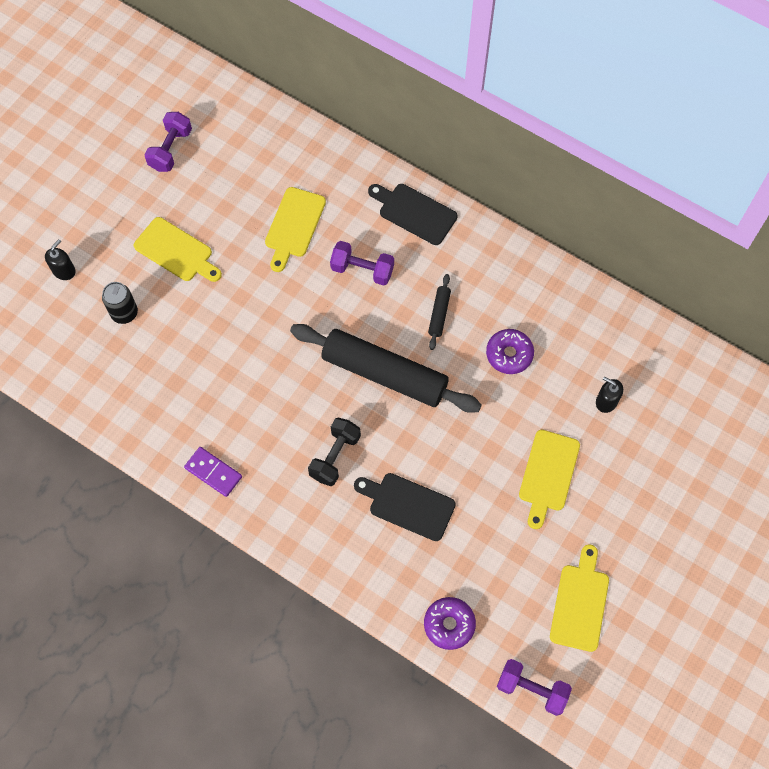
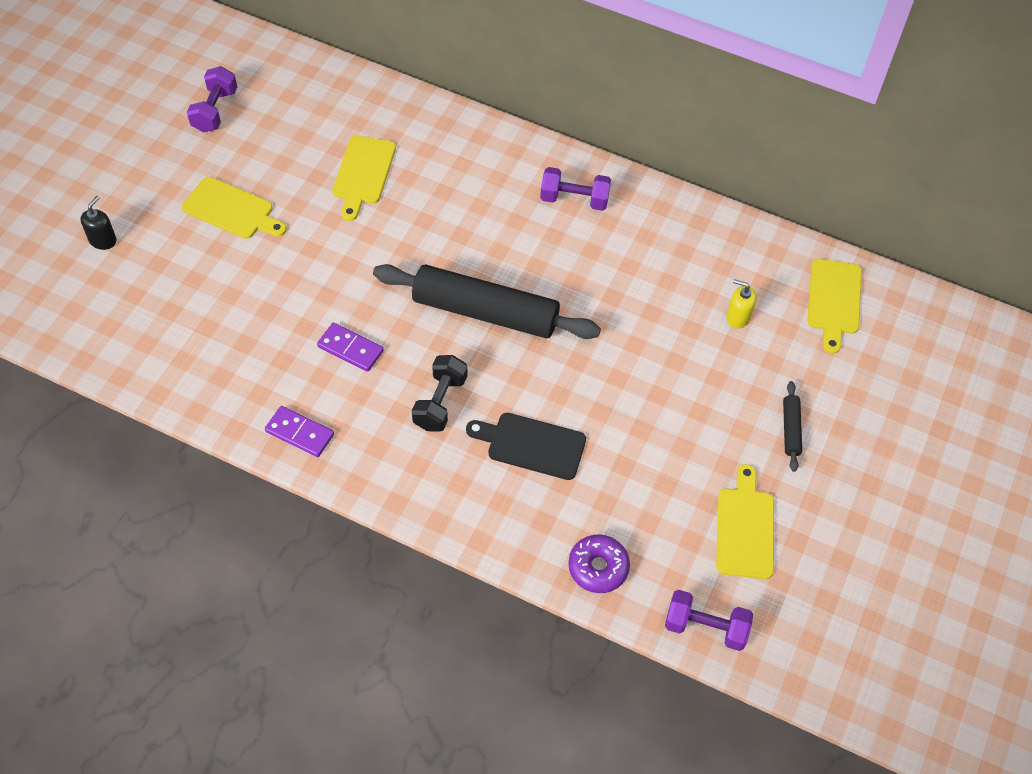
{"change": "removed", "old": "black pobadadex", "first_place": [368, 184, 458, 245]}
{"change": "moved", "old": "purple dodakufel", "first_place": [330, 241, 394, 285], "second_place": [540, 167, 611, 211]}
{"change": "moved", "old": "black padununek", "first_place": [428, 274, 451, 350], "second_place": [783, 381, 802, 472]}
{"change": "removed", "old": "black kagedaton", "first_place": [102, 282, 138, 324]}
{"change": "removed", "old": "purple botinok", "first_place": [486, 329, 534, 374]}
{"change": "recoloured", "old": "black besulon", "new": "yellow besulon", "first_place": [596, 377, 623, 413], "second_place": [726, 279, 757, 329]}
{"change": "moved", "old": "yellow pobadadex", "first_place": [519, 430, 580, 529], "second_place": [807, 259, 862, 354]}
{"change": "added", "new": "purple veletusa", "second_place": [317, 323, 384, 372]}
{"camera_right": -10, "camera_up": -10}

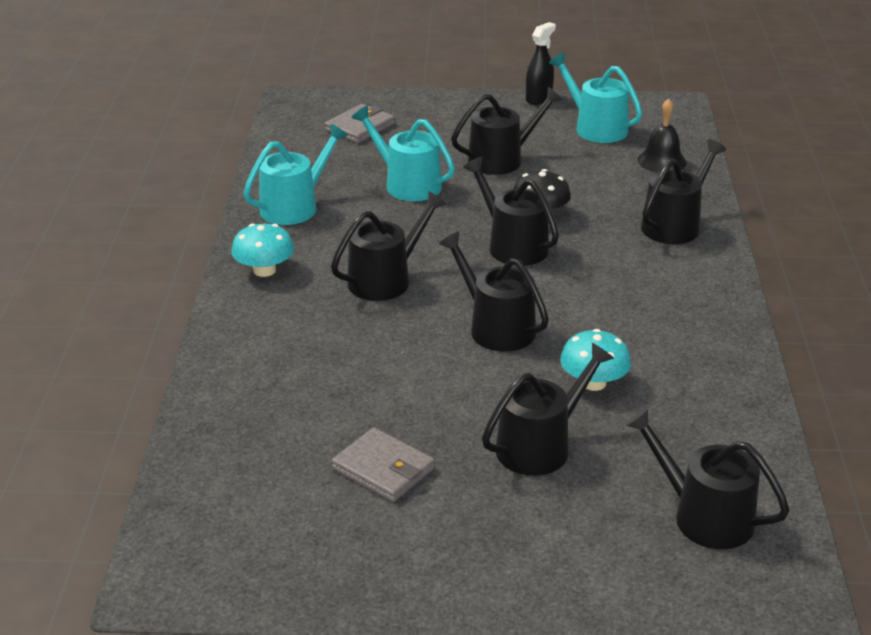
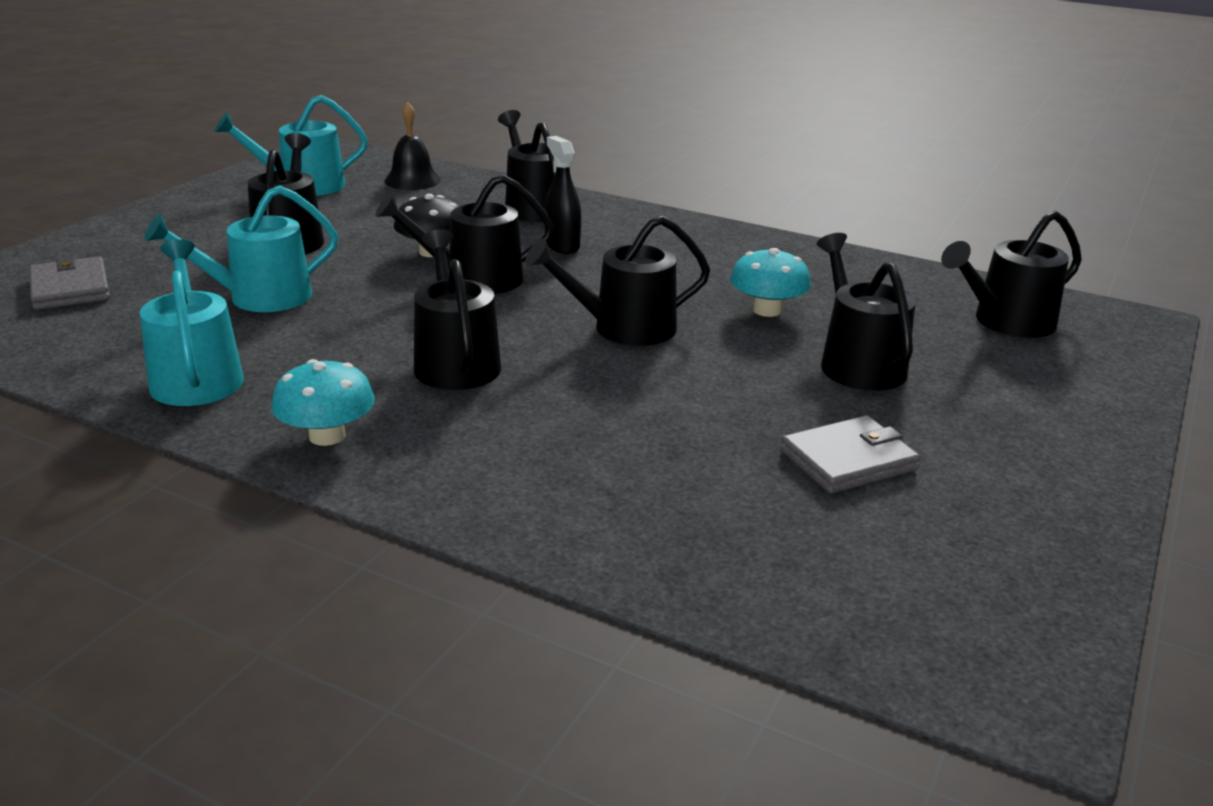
{"change": "moved", "old": "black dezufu", "first_place": [526, 22, 556, 105], "second_place": [544, 136, 581, 254]}
{"camera_right": -65, "camera_up": -5}

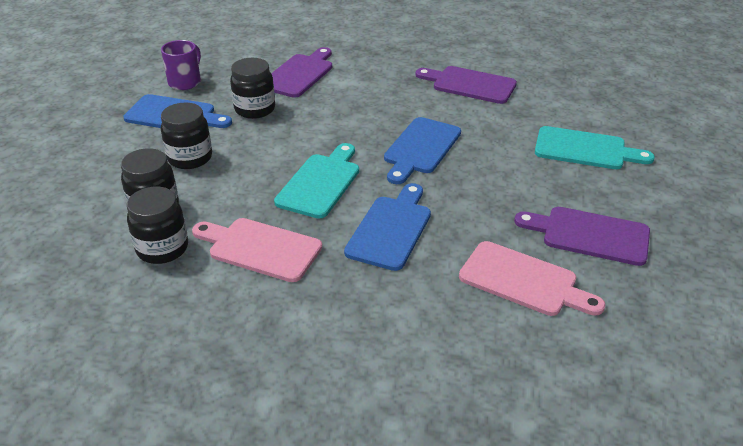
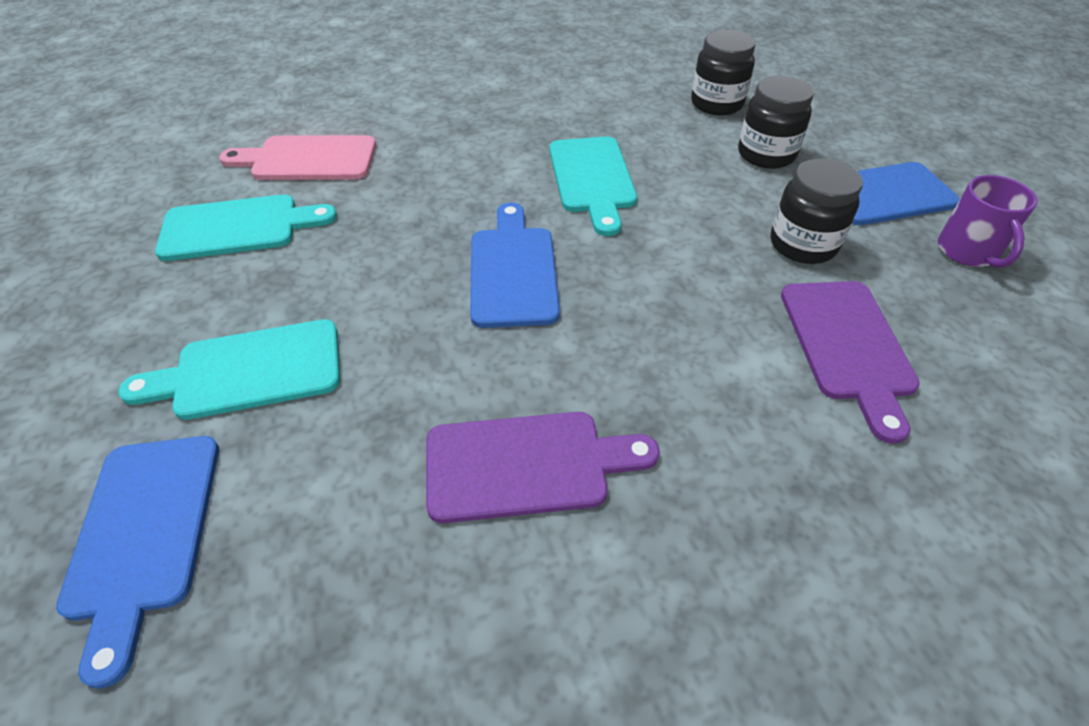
{"change": "moved", "old": "blue pobadadex", "first_place": [344, 183, 431, 271], "second_place": [56, 436, 219, 689]}
{"change": "removed", "old": "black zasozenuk", "first_place": [127, 186, 188, 264]}
{"change": "recoloured", "old": "purple pobadadex", "new": "turquoise pobadadex", "first_place": [514, 207, 650, 266], "second_place": [155, 195, 337, 261]}
{"change": "removed", "old": "pink pobadadex", "first_place": [192, 218, 322, 282]}
{"camera_right": 150, "camera_up": 10}

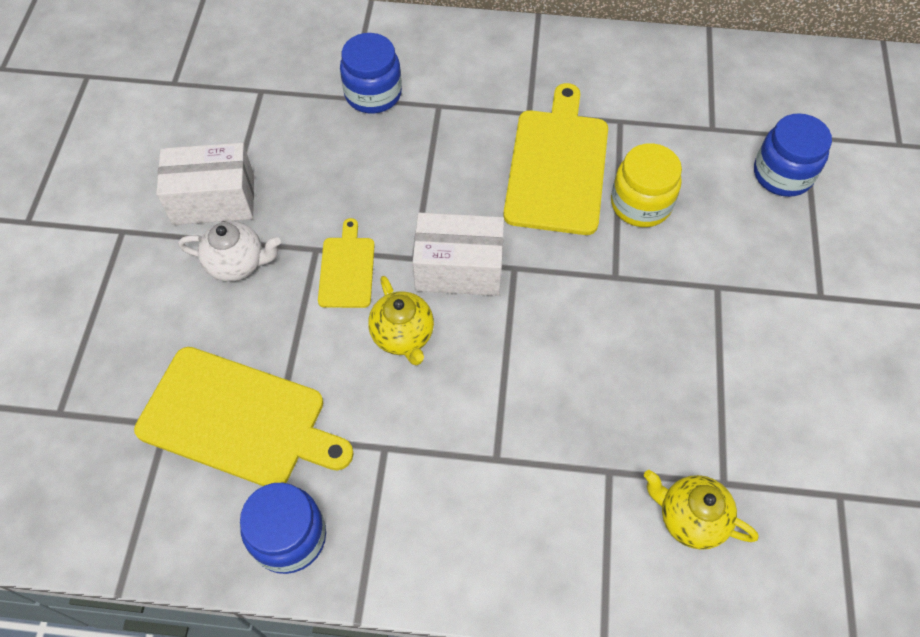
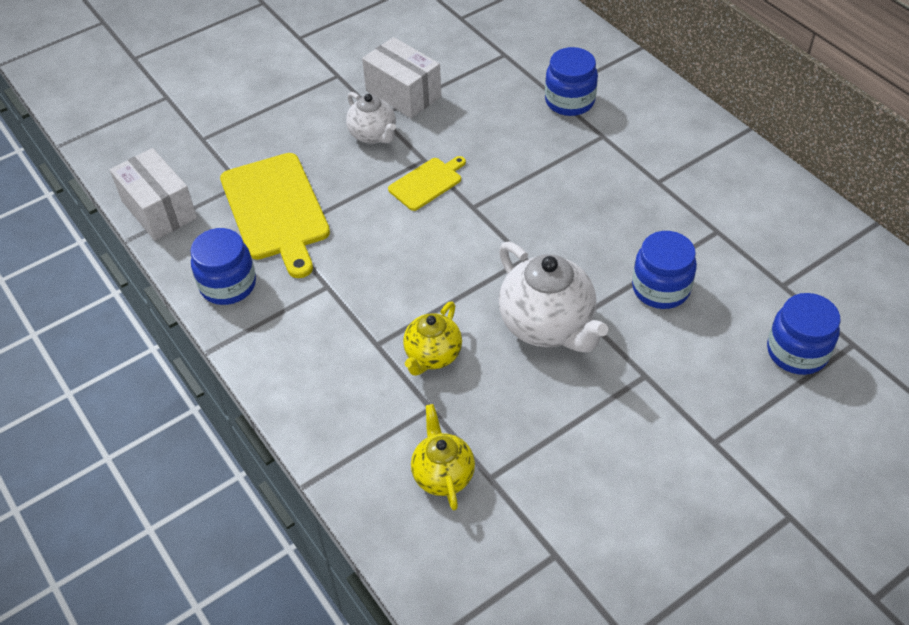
{"change": "removed", "old": "yellow pobadadex", "first_place": [503, 83, 608, 235]}
{"change": "recoloured", "old": "yellow zasozenuk", "new": "blue zasozenuk", "first_place": [611, 143, 682, 227], "second_place": [632, 231, 697, 309]}
{"change": "moved", "old": "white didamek", "first_place": [413, 212, 504, 296], "second_place": [110, 148, 197, 240]}
{"change": "moved", "old": "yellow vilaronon", "first_place": [368, 276, 434, 365], "second_place": [403, 301, 462, 376]}
{"change": "added", "new": "white vilaronon", "second_place": [499, 242, 608, 353]}
{"camera_right": 50, "camera_up": -10}

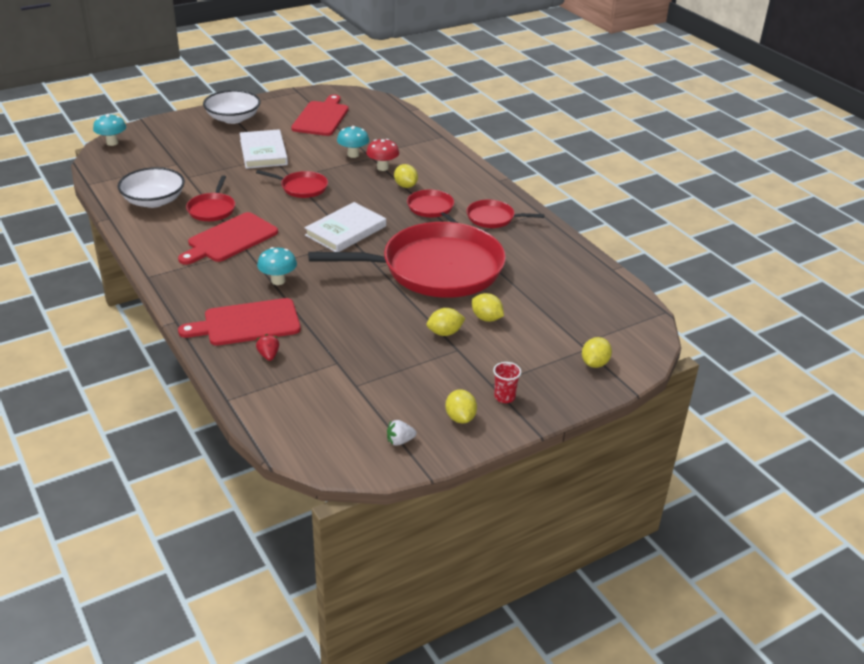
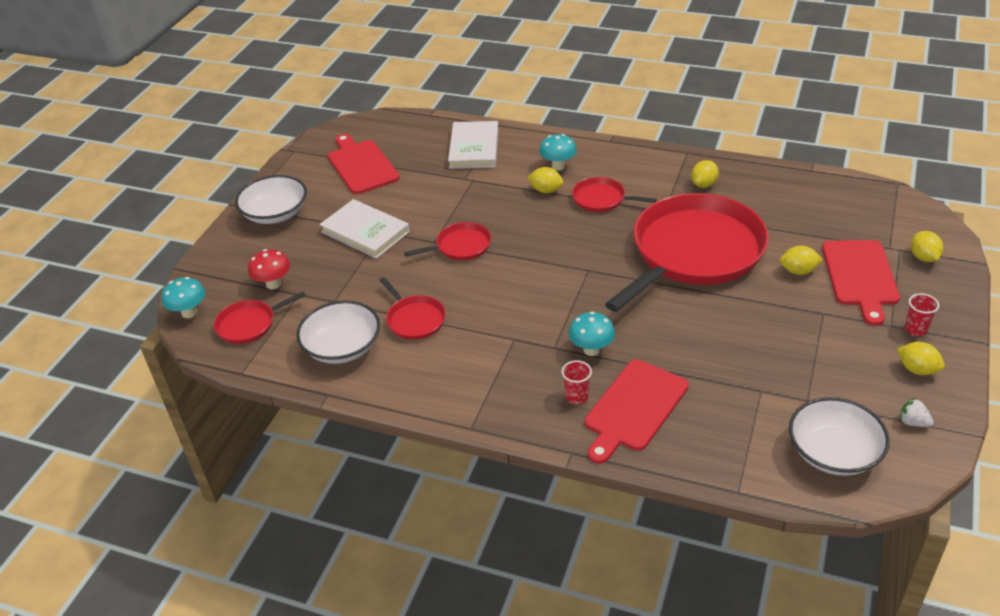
{"change": "moved", "old": "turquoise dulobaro", "first_place": [337, 126, 369, 158], "second_place": [539, 134, 577, 171]}
{"change": "moved", "old": "red dulobaro", "first_place": [366, 139, 399, 171], "second_place": [248, 249, 290, 289]}
{"change": "moved", "old": "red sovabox", "first_place": [467, 200, 544, 228], "second_place": [214, 292, 306, 344]}
{"change": "moved", "old": "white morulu", "first_place": [304, 202, 386, 252], "second_place": [448, 121, 499, 169]}
{"change": "moved", "old": "red pobadadex", "first_place": [178, 212, 278, 265], "second_place": [822, 240, 900, 326]}
{"change": "moved", "old": "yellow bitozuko", "first_place": [427, 308, 466, 336], "second_place": [691, 160, 719, 188]}
{"change": "removed", "old": "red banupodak", "first_place": [256, 334, 279, 361]}
{"change": "turned", "old": "white banupodak", "first_place": [387, 420, 417, 446], "second_place": [900, 398, 934, 427], "degrees": 90}
{"change": "added", "new": "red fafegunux", "second_place": [561, 360, 592, 404]}
{"change": "added", "new": "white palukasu", "second_place": [789, 397, 890, 476]}
{"camera_right": -35, "camera_up": 5}

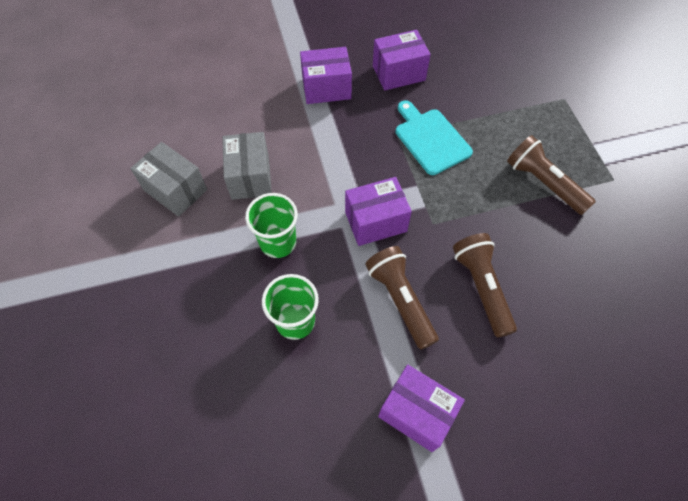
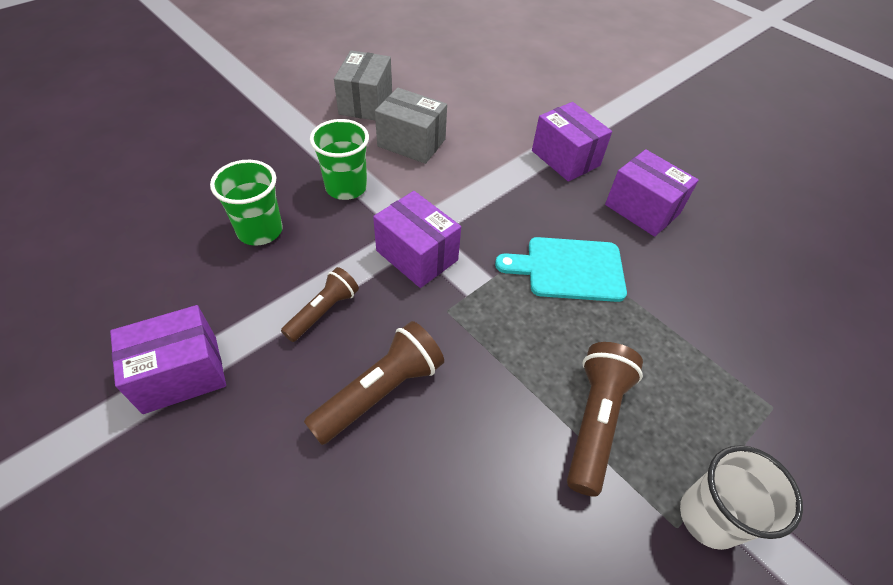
{"change": "turned", "old": "turquoise pobadadex", "first_place": [396, 100, 473, 175], "second_place": [495, 237, 627, 302], "degrees": -120}
{"change": "turned", "old": "grey didamek", "first_place": [222, 132, 272, 200], "second_place": [375, 88, 447, 164], "degrees": 60}
{"change": "resized", "old": "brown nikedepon", "first_place": [365, 246, 439, 350], "second_place": [281, 267, 359, 342], "factor": 0.65}
{"change": "turned", "old": "purple didamek", "first_place": [378, 364, 465, 452], "second_place": [110, 305, 226, 414], "degrees": 60}
{"change": "added", "new": "white fafegunux", "second_place": [680, 445, 803, 550]}
{"camera_right": 60, "camera_up": -10}

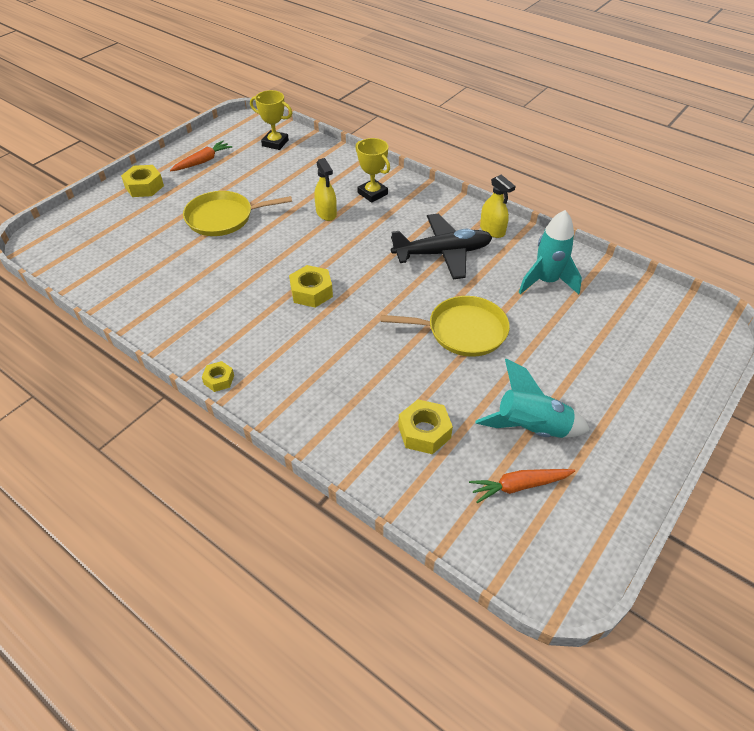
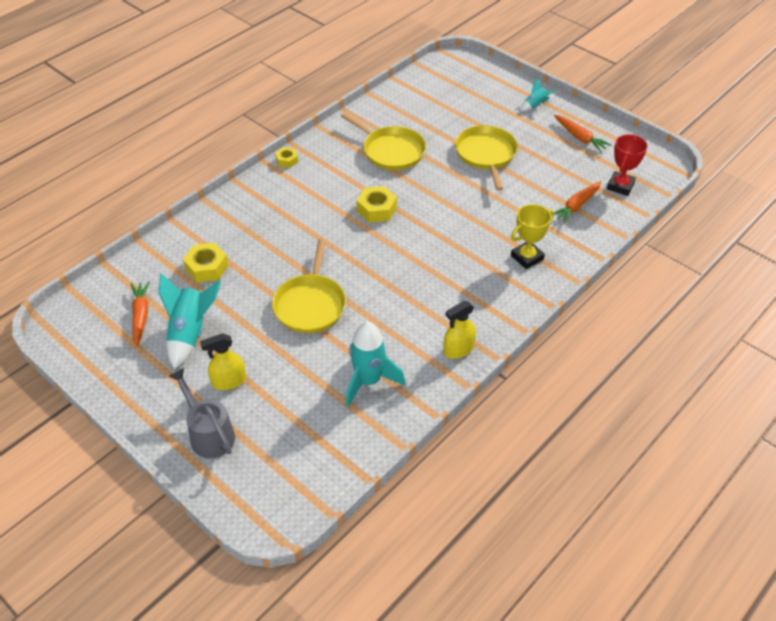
{"change": "recoloured", "old": "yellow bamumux", "new": "red bamumux", "first_place": [250, 90, 292, 150], "second_place": [607, 134, 648, 196]}
{"change": "moved", "old": "yellow dezufu", "first_place": [314, 158, 337, 221], "second_place": [200, 333, 246, 390]}
{"change": "replaced", "old": "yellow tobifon", "new": "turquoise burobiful", "first_place": [121, 165, 164, 197], "second_place": [521, 78, 555, 111]}
{"change": "removed", "old": "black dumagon", "first_place": [391, 214, 492, 279]}
{"change": "added", "new": "yellow sovabox", "second_place": [341, 113, 426, 170]}
{"change": "added", "new": "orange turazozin", "second_place": [554, 181, 601, 224]}
{"change": "added", "new": "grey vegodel", "second_place": [168, 368, 235, 458]}
{"camera_right": 95, "camera_up": 0}

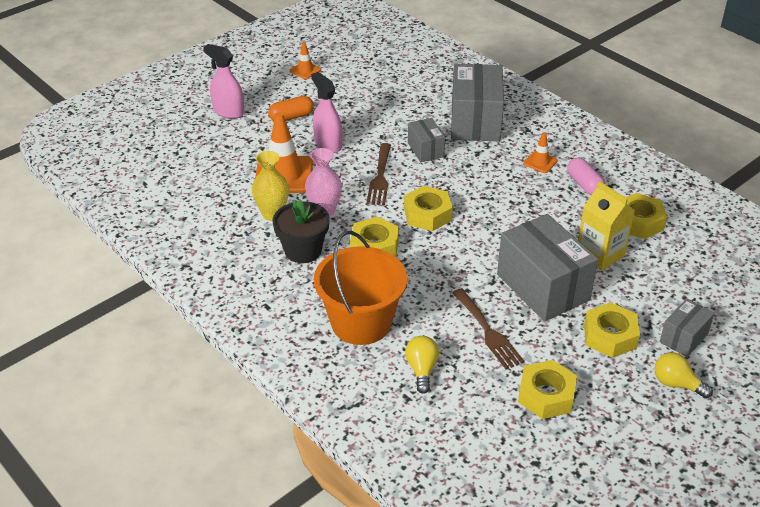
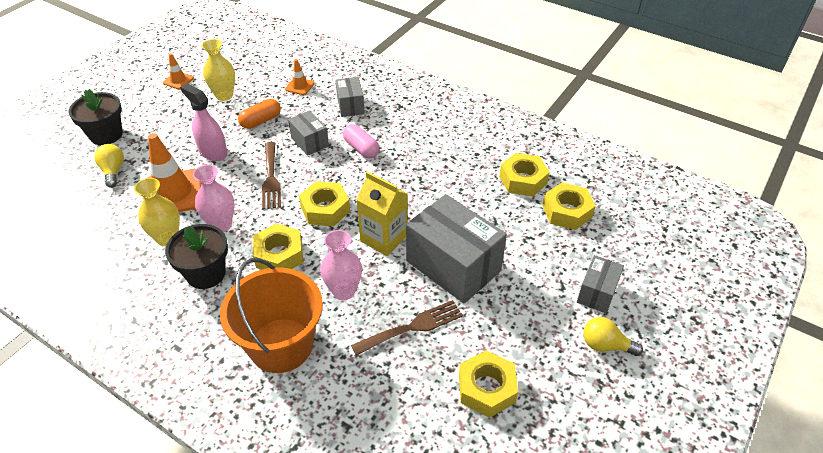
{"change": "replaced", "old": "pink dezufu", "new": "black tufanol", "first_place": [203, 44, 244, 119], "second_place": [69, 89, 123, 145]}
{"change": "resized", "old": "grey didamek", "first_place": [451, 64, 504, 141], "second_place": [335, 77, 365, 117], "factor": 0.52}
{"change": "moved", "old": "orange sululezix", "first_place": [268, 96, 314, 121], "second_place": [238, 99, 281, 129]}
{"change": "moved", "old": "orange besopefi", "first_place": [523, 132, 558, 173], "second_place": [285, 59, 315, 95]}
{"change": "moved", "old": "pink sululezix", "first_place": [567, 157, 605, 195], "second_place": [343, 124, 380, 158]}
{"change": "moved", "old": "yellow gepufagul", "first_place": [578, 181, 635, 271], "second_place": [356, 171, 408, 256]}
{"change": "turned", "old": "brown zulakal", "first_place": [452, 288, 525, 370], "second_place": [351, 300, 463, 356], "degrees": -75}
{"change": "moved", "old": "yellow tobifon", "first_place": [584, 302, 640, 358], "second_place": [542, 182, 596, 230]}
{"change": "moved", "old": "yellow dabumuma", "first_place": [405, 336, 439, 394], "second_place": [94, 144, 124, 188]}
{"change": "added", "new": "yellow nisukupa", "second_place": [202, 39, 235, 101]}
{"change": "added", "new": "pink nisukupa", "second_place": [320, 230, 362, 300]}
{"camera_right": -15, "camera_up": 5}

